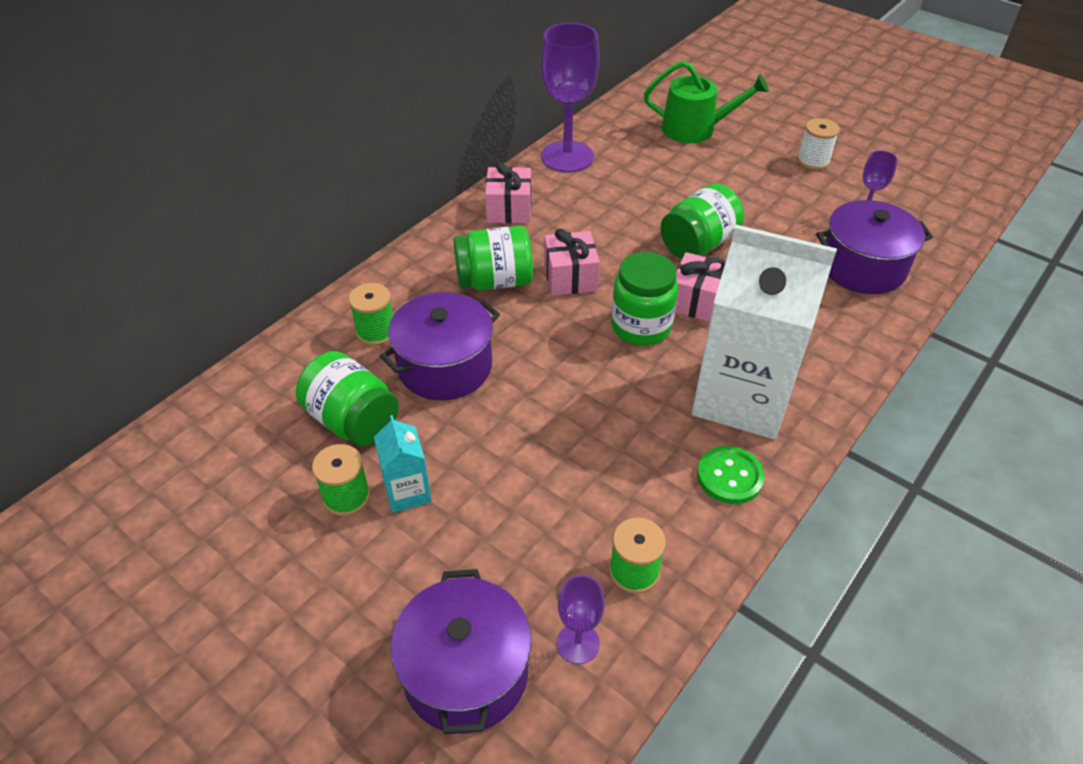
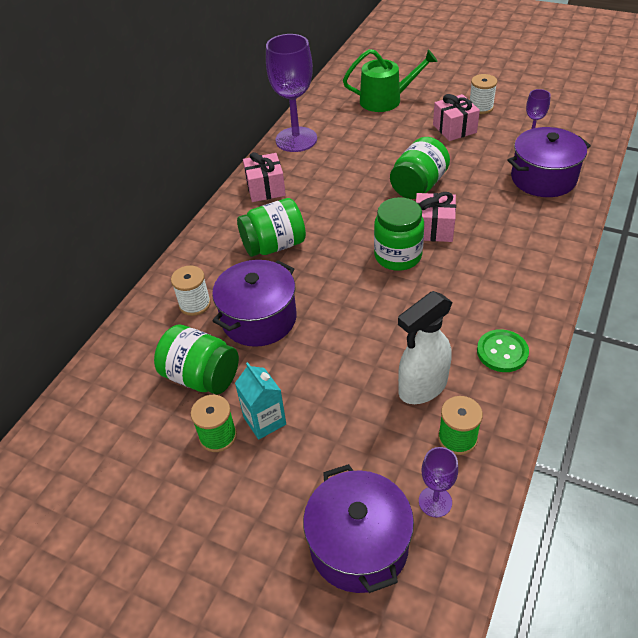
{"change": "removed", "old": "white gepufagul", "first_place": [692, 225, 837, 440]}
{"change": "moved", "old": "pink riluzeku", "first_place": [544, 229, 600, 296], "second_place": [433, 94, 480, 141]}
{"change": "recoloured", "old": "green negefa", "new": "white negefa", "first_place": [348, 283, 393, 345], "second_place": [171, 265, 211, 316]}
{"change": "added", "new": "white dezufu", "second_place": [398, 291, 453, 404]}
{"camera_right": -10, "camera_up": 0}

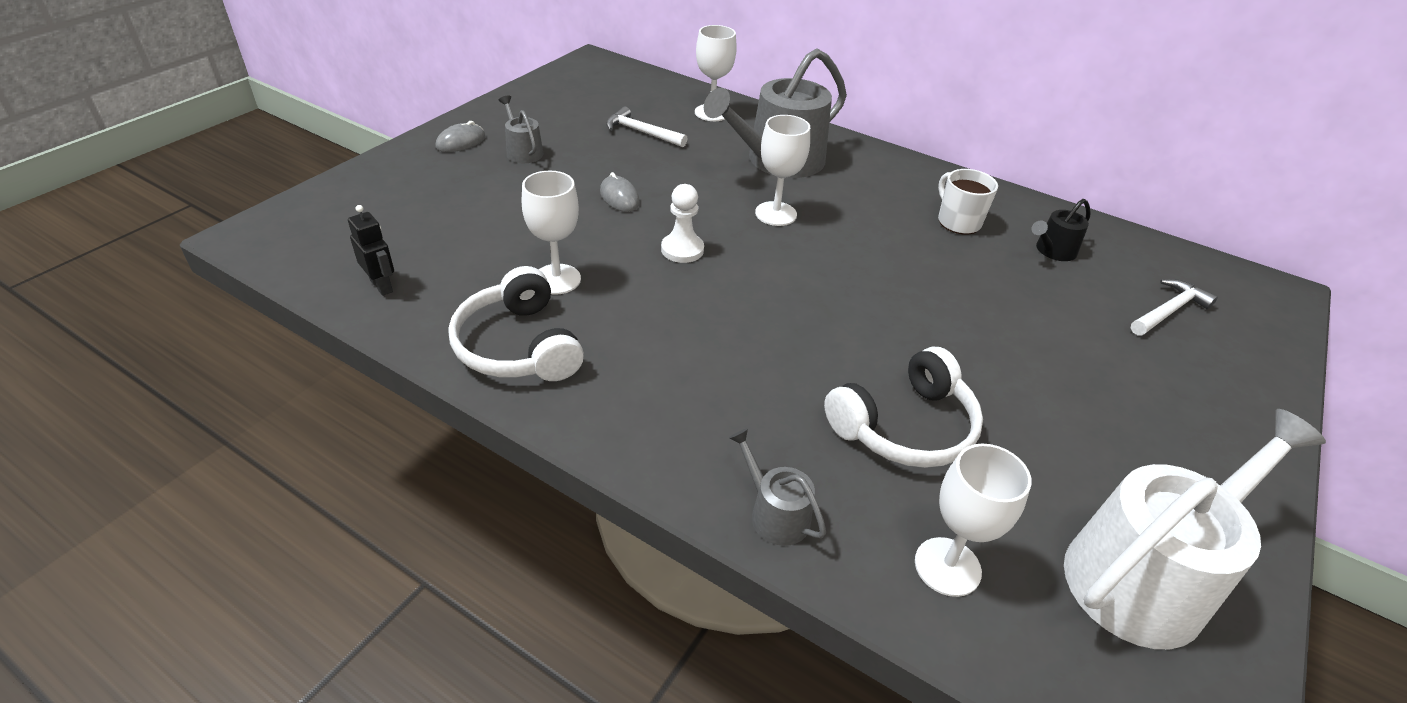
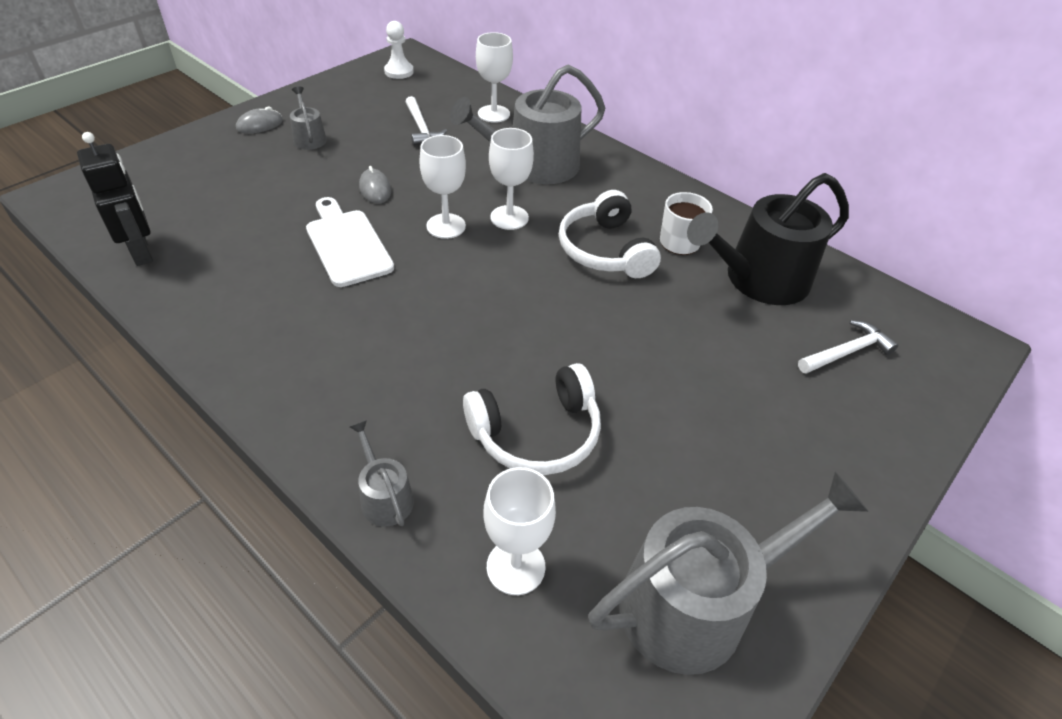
{"change": "turned", "old": "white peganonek", "first_place": [606, 106, 688, 147], "second_place": [406, 96, 447, 146], "degrees": -150}
{"change": "moved", "old": "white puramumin", "first_place": [522, 171, 581, 295], "second_place": [419, 135, 466, 239]}
{"change": "moved", "old": "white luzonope", "first_place": [661, 184, 704, 263], "second_place": [384, 21, 414, 79]}
{"change": "resized", "old": "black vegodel", "first_place": [1032, 199, 1091, 261], "second_place": [687, 173, 849, 305], "factor": 2.17}
{"change": "resized", "old": "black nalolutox", "first_place": [348, 205, 394, 296], "second_place": [77, 132, 153, 266], "factor": 1.63}
{"change": "moved", "old": "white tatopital", "first_place": [448, 266, 584, 381], "second_place": [559, 190, 661, 278]}
{"change": "recoloured", "old": "white vegodel", "new": "grey vegodel", "first_place": [1064, 409, 1326, 649], "second_place": [588, 472, 869, 675]}
{"change": "added", "new": "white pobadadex", "second_place": [306, 197, 394, 287]}
{"camera_right": 10, "camera_up": 5}

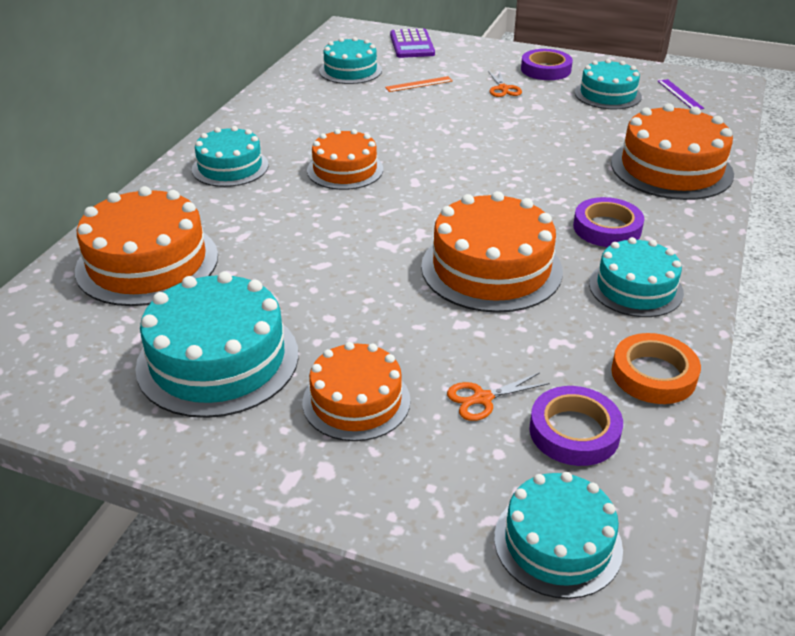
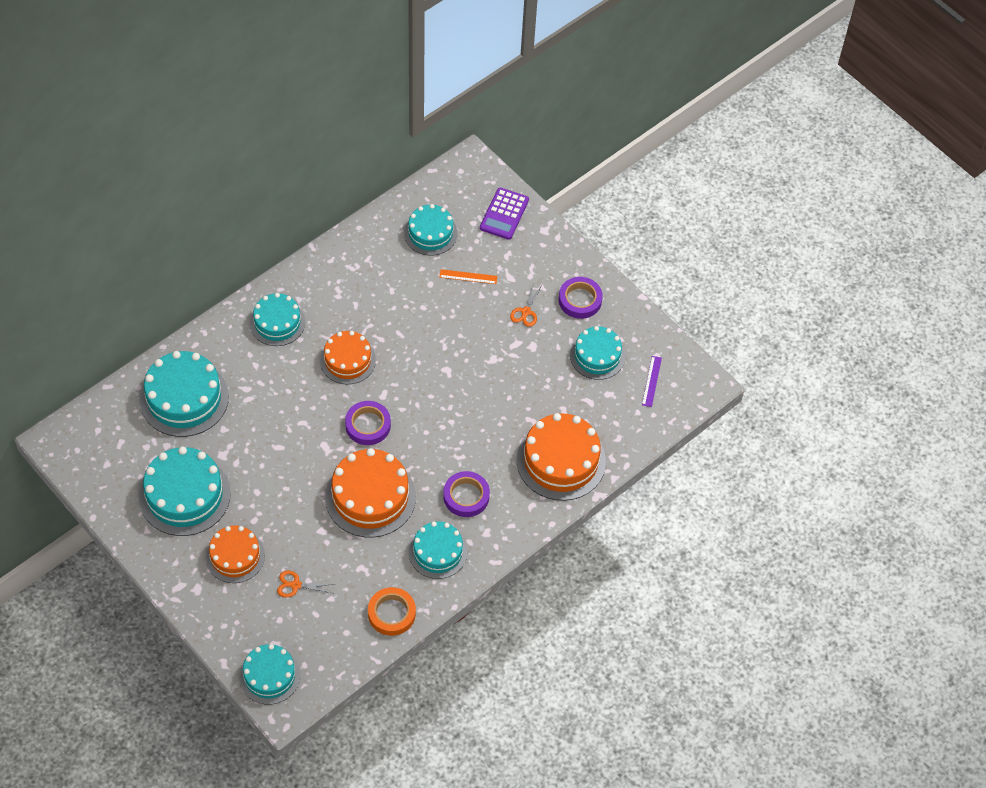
{"change": "recoloured", "old": "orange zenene", "new": "turquoise zenene", "first_place": [75, 186, 218, 306], "second_place": [140, 351, 229, 437]}
{"change": "moved", "old": "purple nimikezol", "first_place": [529, 386, 623, 466], "second_place": [345, 401, 391, 445]}
{"camera_right": 25, "camera_up": 20}

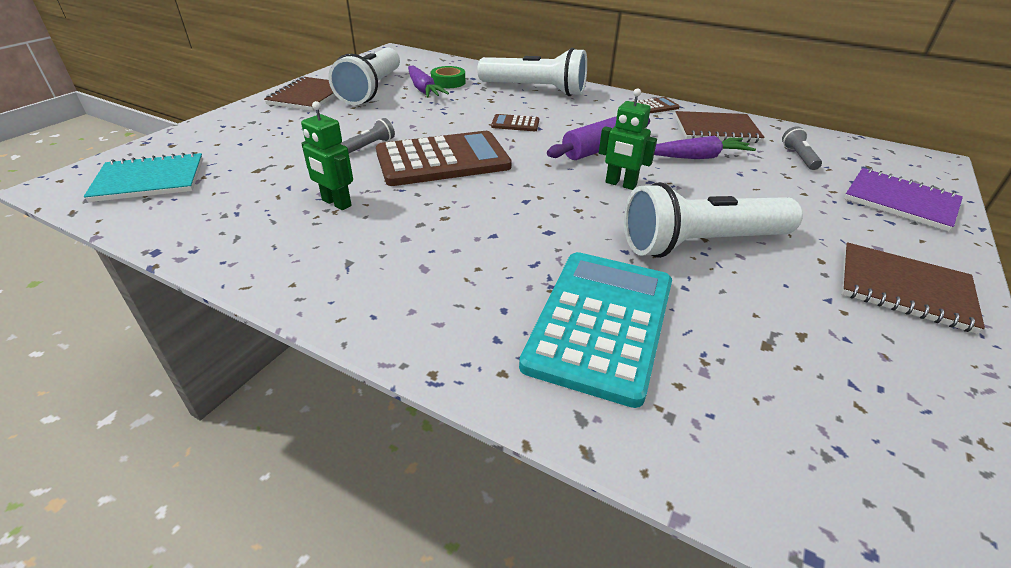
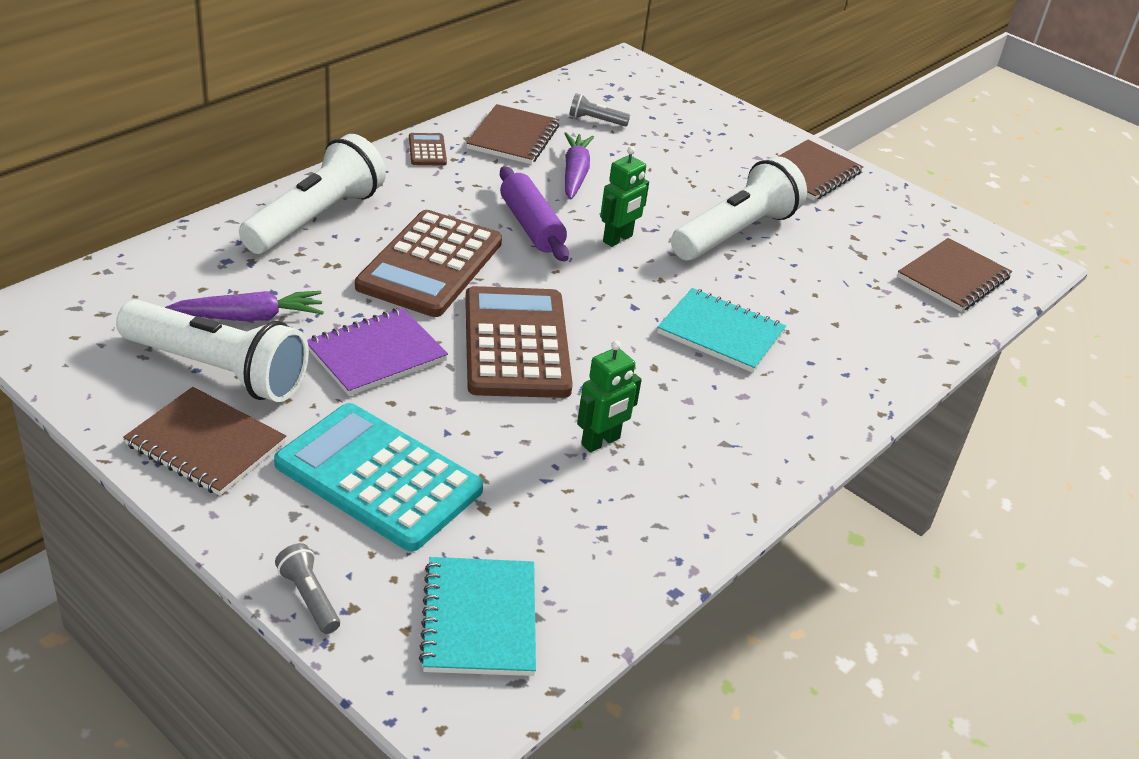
{"change": "removed", "old": "green nimikezol", "first_place": [431, 66, 466, 88]}
{"change": "resized", "old": "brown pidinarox", "first_place": [491, 114, 539, 131], "second_place": [355, 210, 502, 317], "factor": 2.37}
{"change": "moved", "old": "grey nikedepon", "first_place": [340, 118, 395, 153], "second_place": [275, 543, 340, 634]}
{"change": "moved", "old": "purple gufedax", "first_place": [844, 168, 963, 232], "second_place": [307, 308, 448, 396]}
{"change": "turned", "old": "white nikedepon", "first_place": [624, 182, 803, 258], "second_place": [671, 156, 807, 261], "degrees": -135}
{"change": "moved", "old": "turquoise pidinarox", "first_place": [519, 252, 672, 408], "second_place": [274, 403, 483, 551]}
{"change": "added", "new": "brown gufedax", "second_place": [897, 238, 1012, 312]}
{"change": "added", "new": "turquoise gufedax", "second_place": [657, 288, 786, 373]}
{"camera_right": -80, "camera_up": 0}

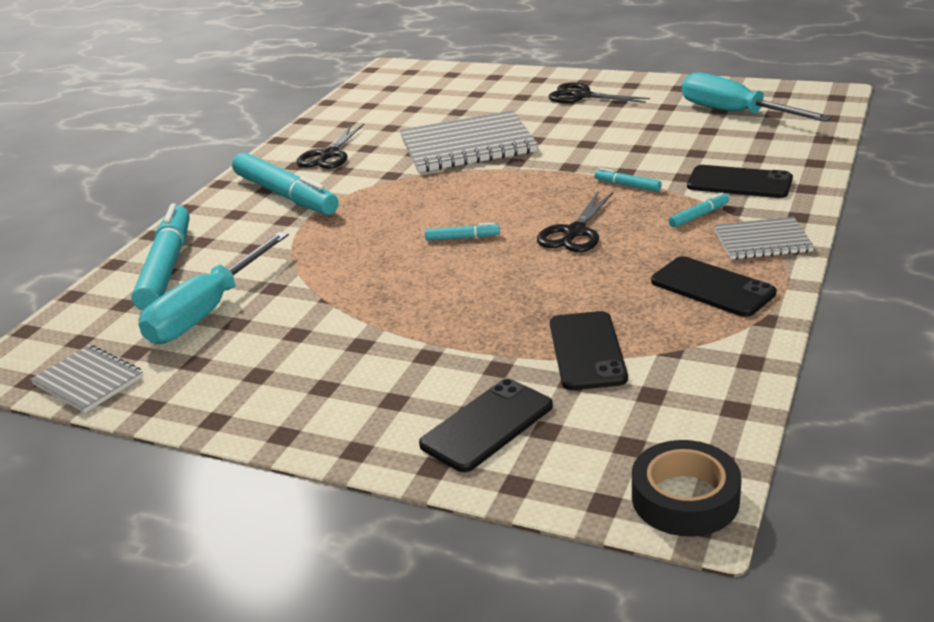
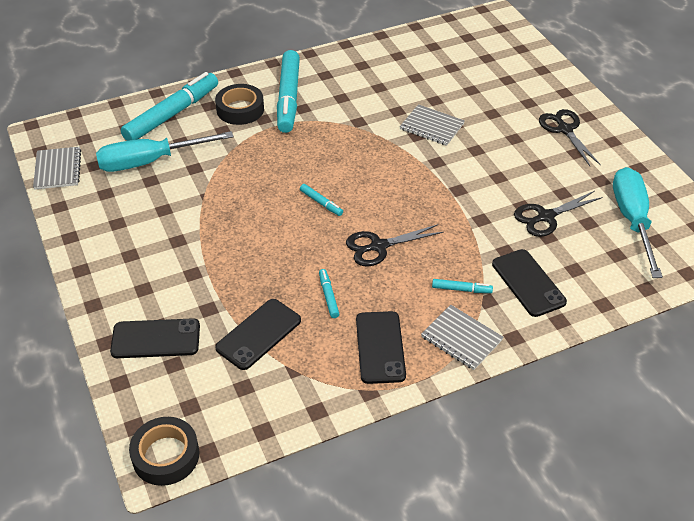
{"change": "resized", "old": "grey gufedax", "first_place": [400, 111, 538, 172], "second_place": [400, 104, 465, 146], "factor": 0.55}
{"change": "moved", "old": "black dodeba", "first_place": [297, 124, 364, 169], "second_place": [514, 191, 603, 237]}
{"change": "moved", "old": "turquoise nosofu", "first_place": [594, 168, 661, 192], "second_place": [319, 269, 339, 318]}
{"change": "added", "new": "black nimikezol", "second_place": [215, 84, 264, 125]}
{"camera_right": 40, "camera_up": 15}

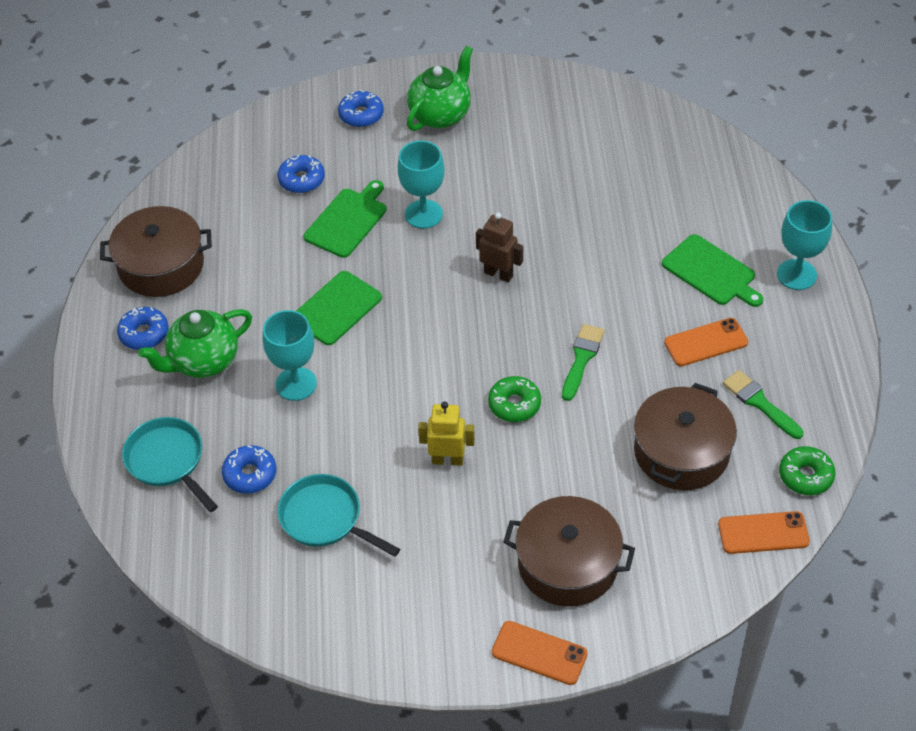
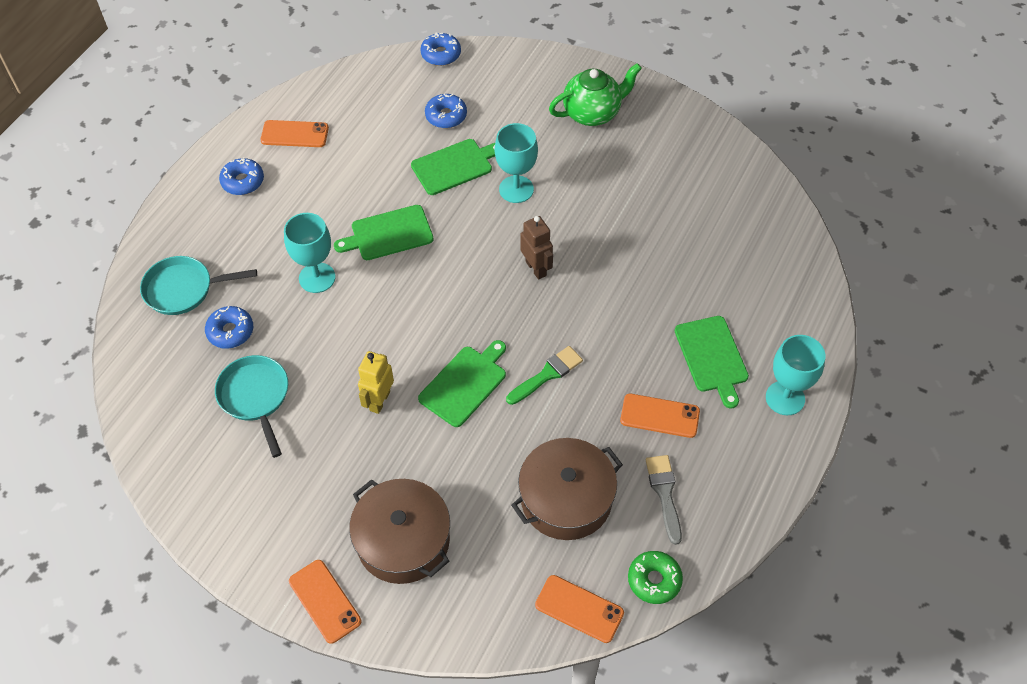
{"change": "moved", "old": "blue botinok", "first_place": [338, 90, 384, 127], "second_place": [420, 32, 461, 66]}
{"change": "replaced", "old": "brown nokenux", "new": "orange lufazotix", "first_place": [100, 206, 212, 297], "second_place": [261, 120, 329, 147]}
{"change": "removed", "old": "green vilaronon", "first_place": [138, 309, 252, 378]}
{"change": "recoloured", "old": "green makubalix", "new": "grey makubalix", "first_place": [723, 370, 803, 439], "second_place": [646, 455, 682, 545]}
{"change": "replaced", "old": "green botinok", "new": "green pobadadex", "first_place": [488, 376, 541, 422], "second_place": [418, 340, 506, 427]}
{"change": "turned", "old": "yellow nalolutox", "first_place": [418, 402, 475, 466], "second_place": [358, 351, 394, 414], "degrees": -105}
{"change": "turned", "old": "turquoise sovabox", "first_place": [122, 417, 218, 512], "second_place": [140, 256, 257, 315], "degrees": -90}
{"camera_right": 30, "camera_up": 5}

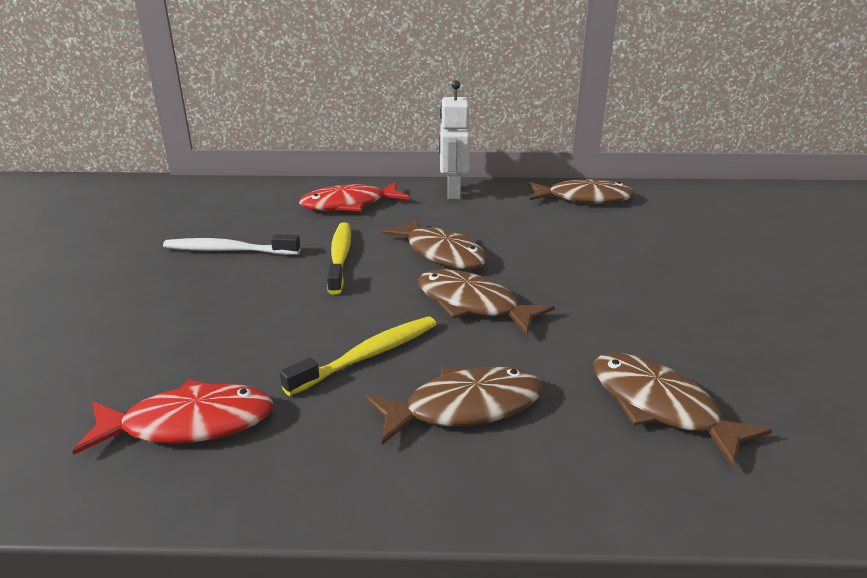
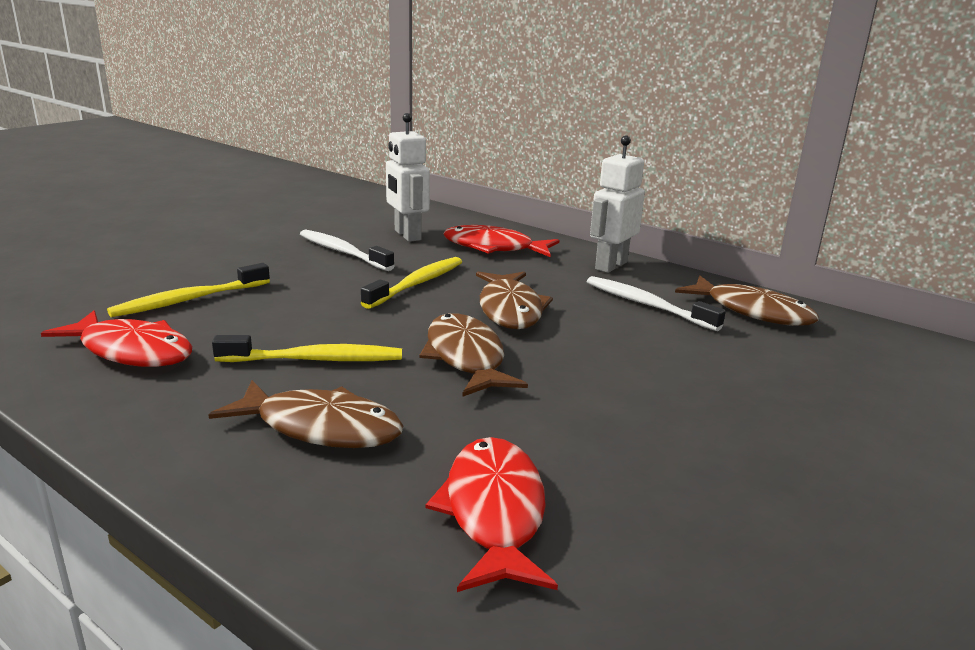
{"change": "recoloured", "old": "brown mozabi", "new": "red mozabi", "first_place": [593, 353, 772, 467], "second_place": [426, 437, 558, 592]}
{"change": "added", "new": "white nalolutox", "second_place": [386, 113, 430, 242]}
{"change": "added", "new": "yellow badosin", "second_place": [107, 263, 270, 317]}
{"change": "added", "new": "white badosin", "second_place": [587, 276, 726, 331]}
{"camera_right": 35, "camera_up": -5}

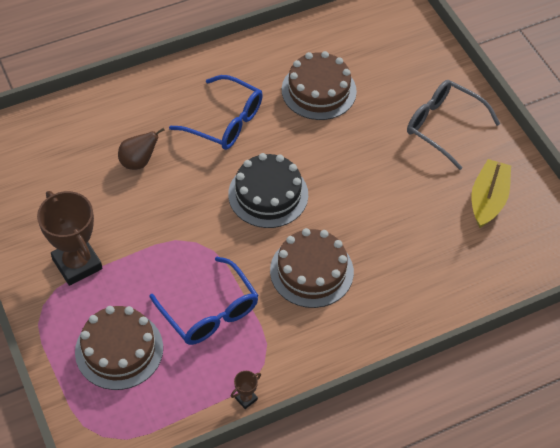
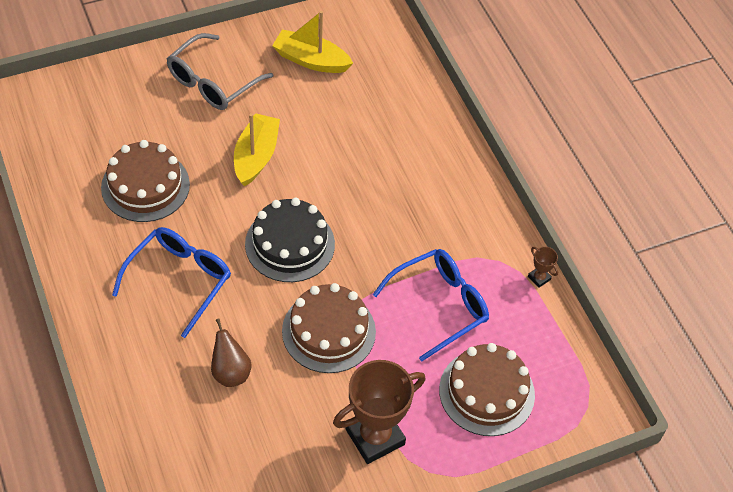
{"change": "moved", "old": "brown zenene", "first_place": [270, 228, 354, 308], "second_place": [282, 283, 376, 373]}
{"change": "added", "new": "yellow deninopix", "second_place": [234, 113, 280, 186]}
{"camera_right": -90, "camera_up": 0}

